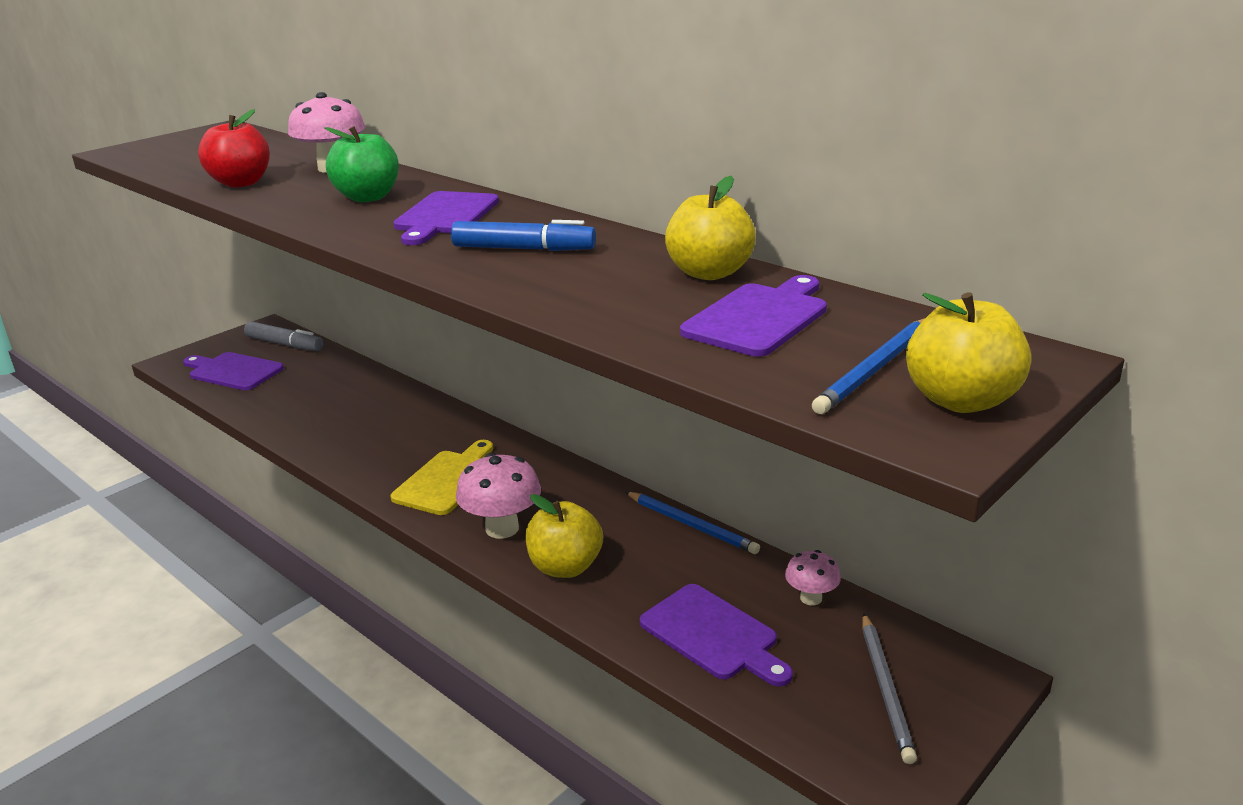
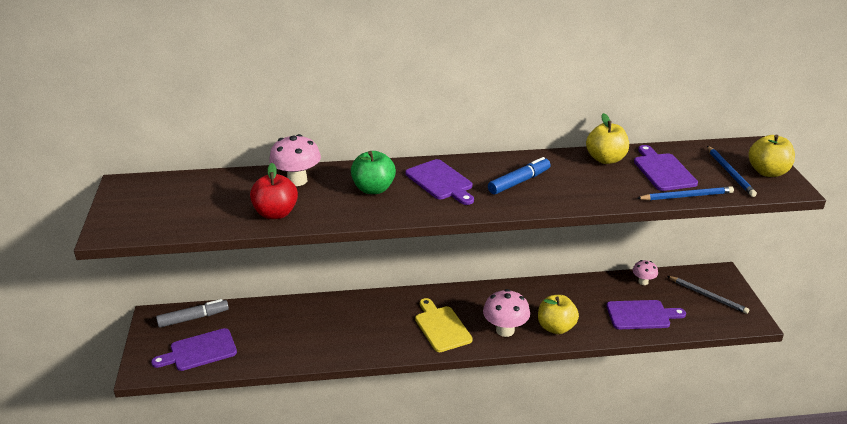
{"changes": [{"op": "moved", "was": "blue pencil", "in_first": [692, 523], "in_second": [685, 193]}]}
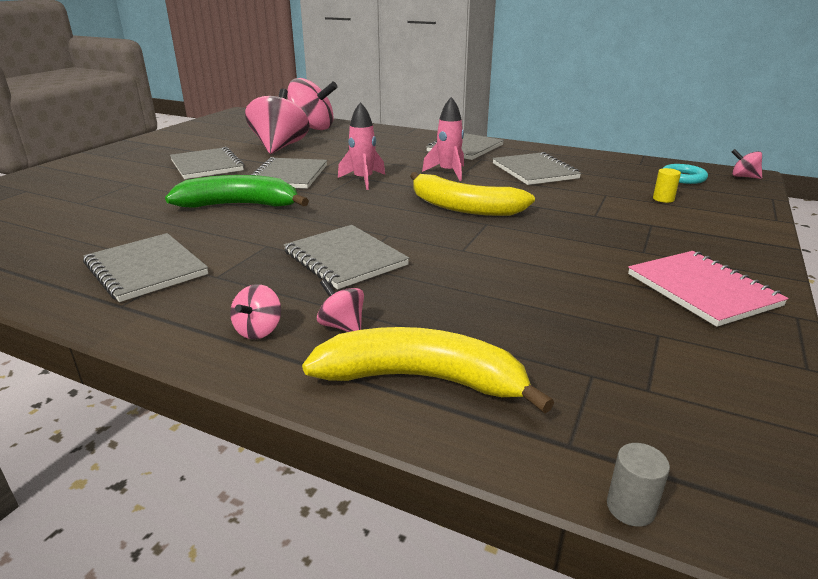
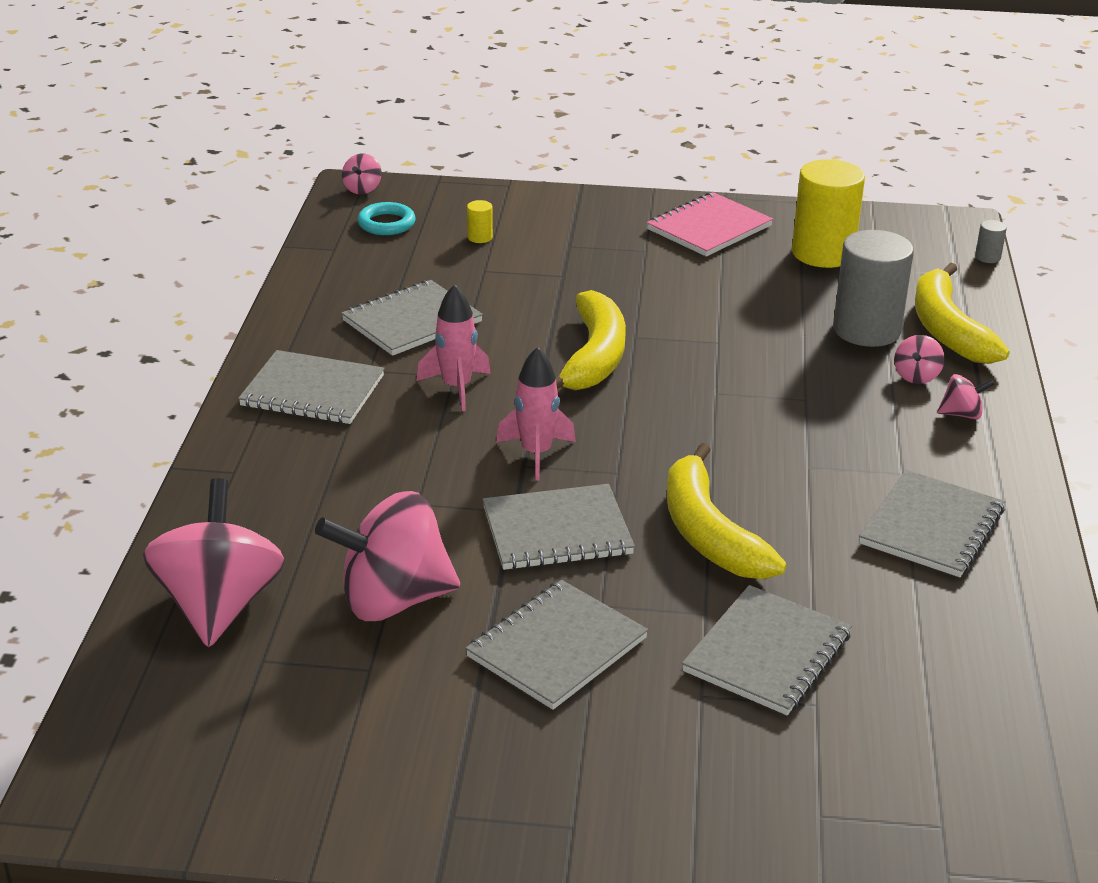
{"changes": [{"op": "added", "now": "yellow cylinder", "in_second": [828, 213]}, {"op": "added", "now": "grey cylinder", "in_second": [873, 288]}, {"op": "moved", "was": "grey notebook", "in_first": [346, 257], "in_second": [767, 650]}, {"op": "recoloured", "was": "green banana", "now": "yellow banana", "in_first": [237, 191], "in_second": [726, 511]}]}
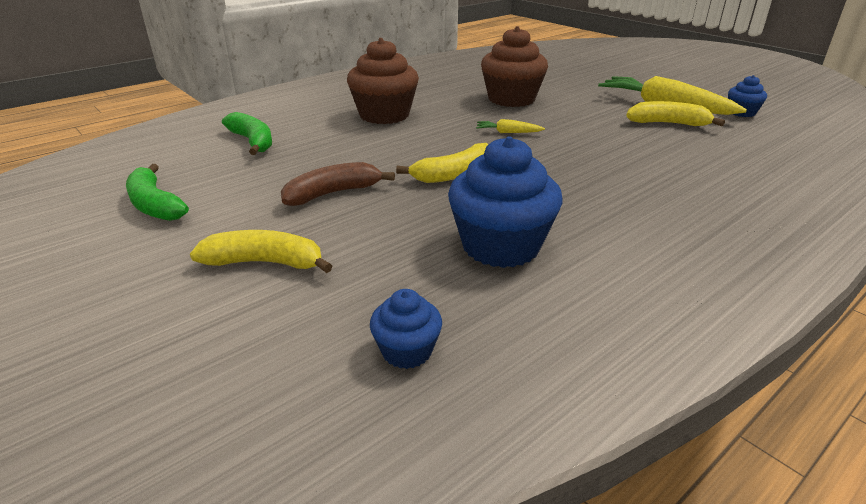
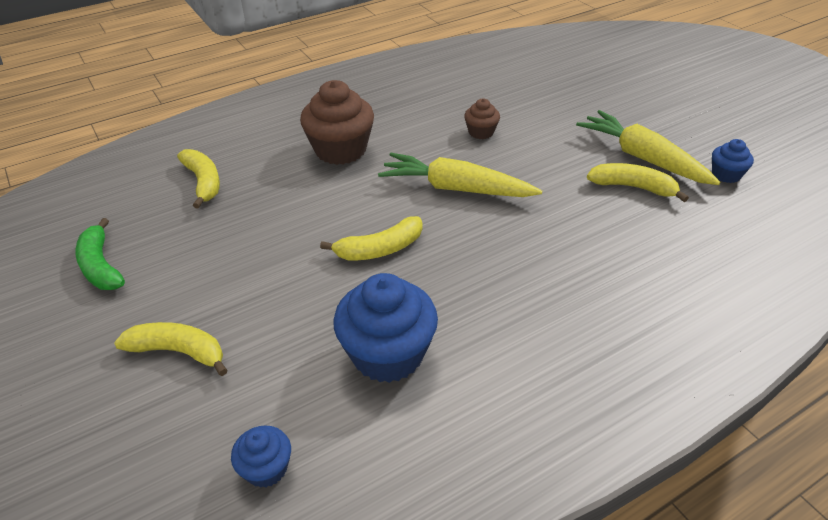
{"changes": [{"op": "removed", "was": "brown banana", "in_first": [338, 184]}, {"op": "recoloured", "was": "green banana", "now": "yellow banana", "in_first": [247, 133], "in_second": [198, 179]}, {"op": "resized", "was": "yellow carrot", "in_first": [510, 126], "in_second": [460, 175], "ratio": 2.31}, {"op": "resized", "was": "brown cupcake", "in_first": [514, 66], "in_second": [482, 119], "ratio": 0.51}]}
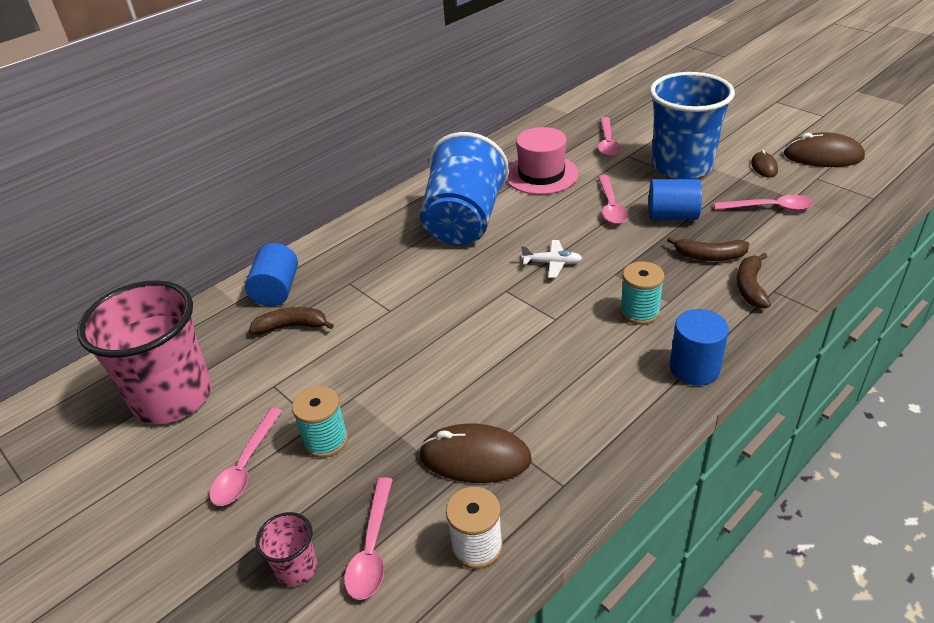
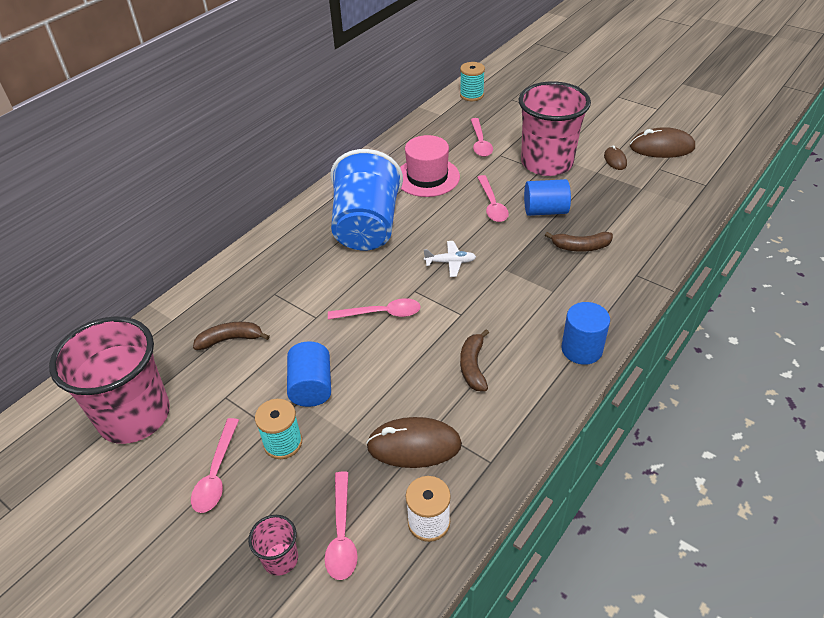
{"changes": [{"op": "moved", "was": "blue cylinder", "in_first": [271, 274], "in_second": [309, 374]}, {"op": "moved", "was": "turquoise spool", "in_first": [642, 293], "in_second": [472, 81]}, {"op": "moved", "was": "pink spoon", "in_first": [764, 203], "in_second": [374, 308]}, {"op": "moved", "was": "brown banana", "in_first": [754, 281], "in_second": [474, 360]}, {"op": "recoloured", "was": "blue cup", "now": "pink cup", "in_first": [692, 125], "in_second": [555, 128]}]}
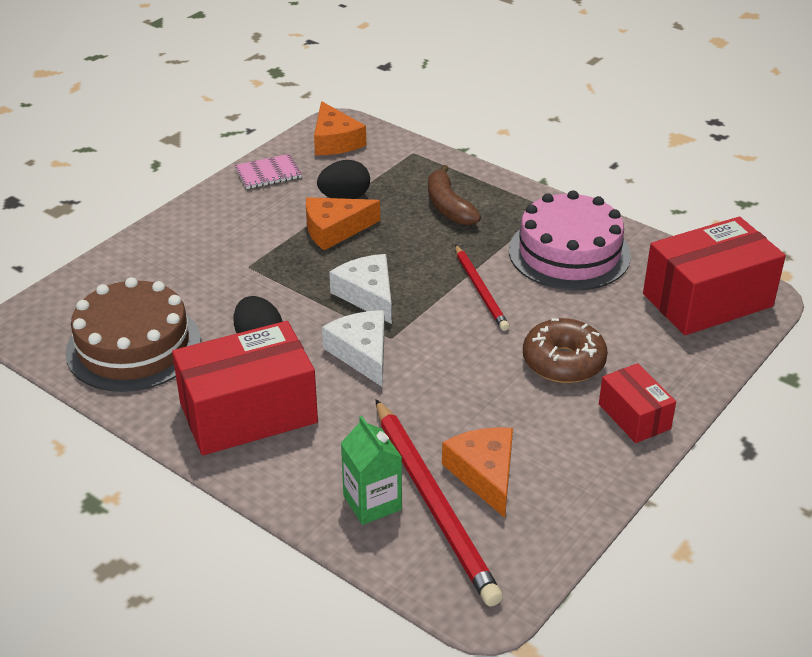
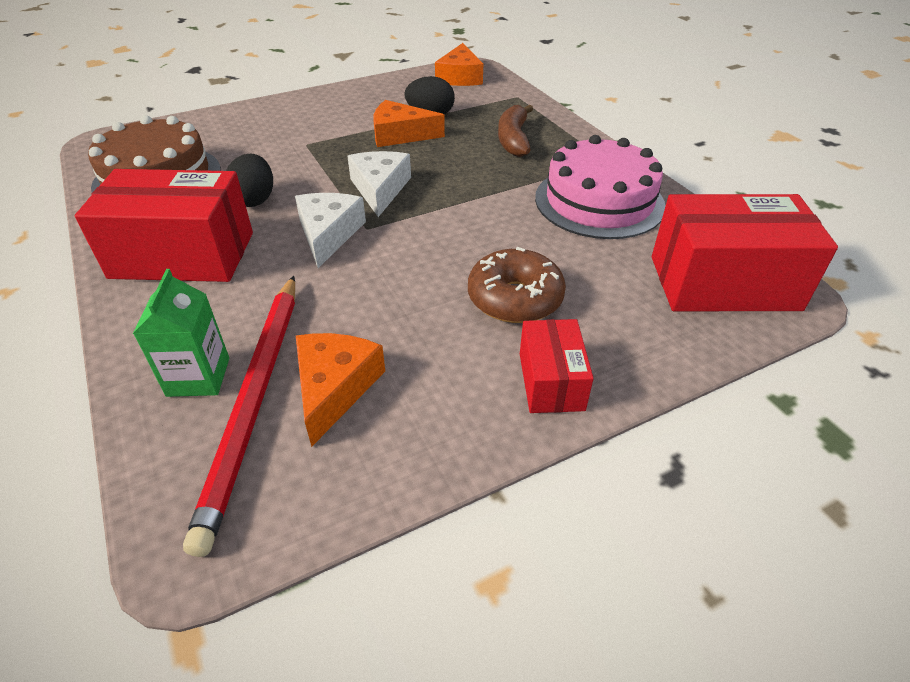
{"changes": [{"op": "removed", "was": "pink notebook", "in_first": [268, 171]}, {"op": "removed", "was": "red pencil", "in_first": [482, 288]}]}
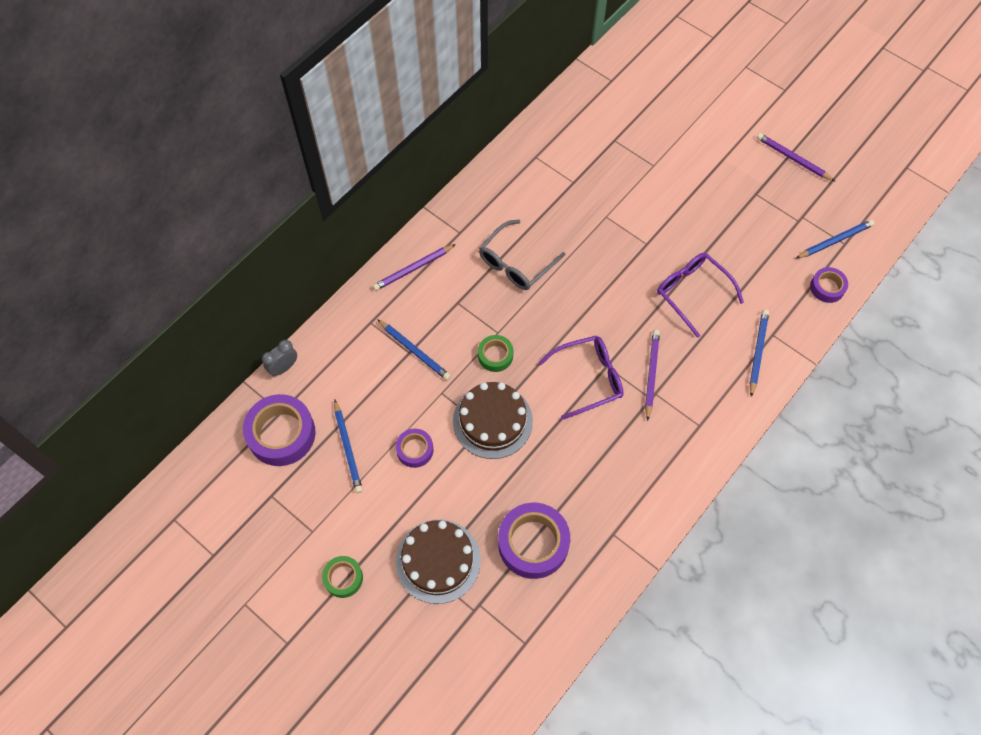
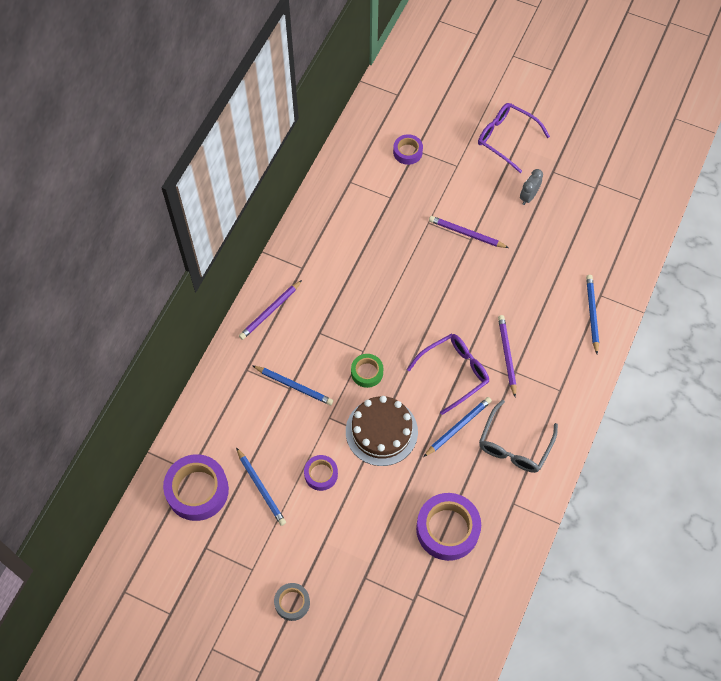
{"changes": [{"op": "removed", "was": "brown cake", "in_first": [438, 562]}, {"op": "moved", "was": "grey clock", "in_first": [279, 358], "in_second": [531, 187]}, {"op": "moved", "was": "grey glasses", "in_first": [522, 255], "in_second": [518, 436]}, {"op": "moved", "was": "purple glasses", "in_first": [700, 295], "in_second": [514, 138]}, {"op": "moved", "was": "purple pencil", "in_first": [796, 157], "in_second": [469, 232]}, {"op": "moved", "was": "blue pencil", "in_first": [835, 239], "in_second": [458, 427]}, {"op": "moved", "was": "purple tape", "in_first": [829, 285], "in_second": [408, 149]}, {"op": "recoloured", "was": "green tape", "now": "grey tape", "in_first": [342, 577], "in_second": [292, 602]}]}
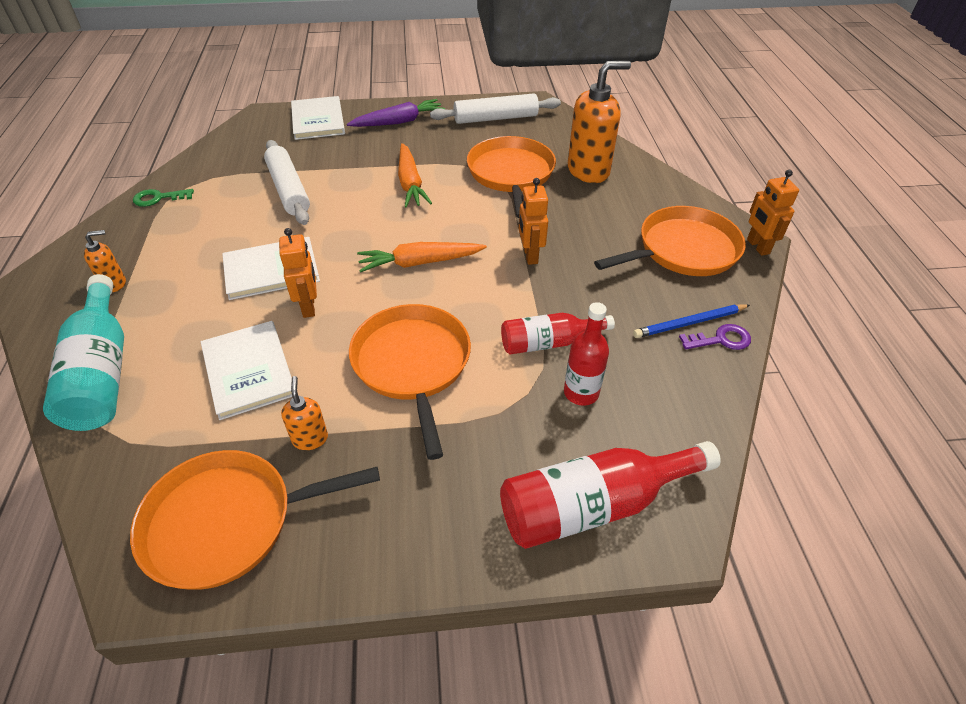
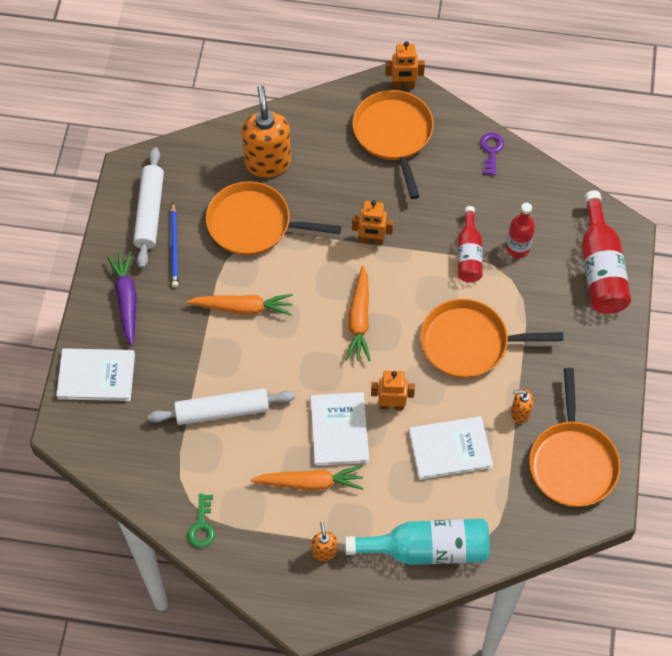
{"changes": [{"op": "added", "now": "orange carrot", "in_second": [307, 478]}, {"op": "moved", "was": "blue pencil", "in_first": [691, 321], "in_second": [174, 245]}]}
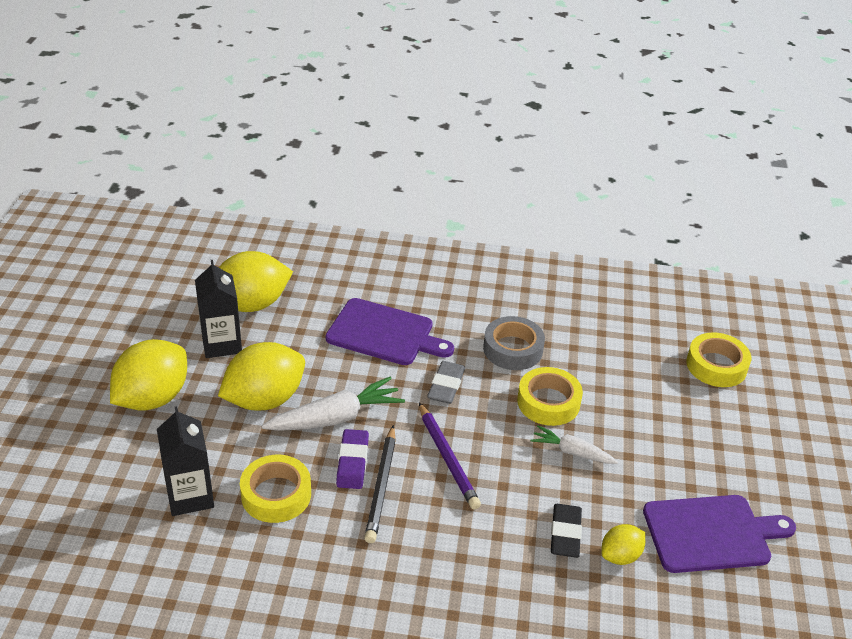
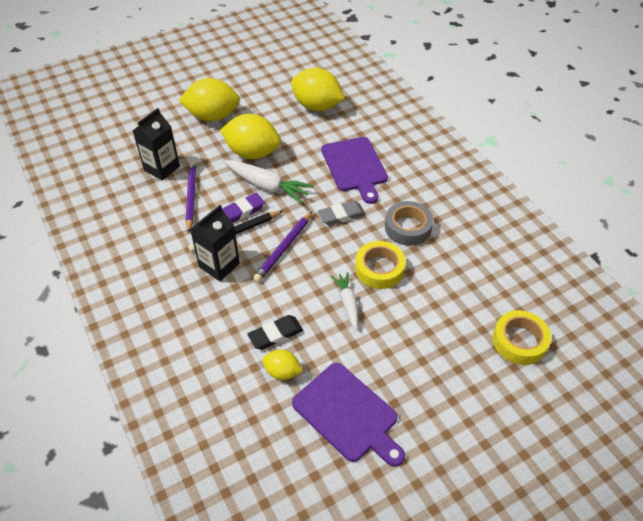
{"changes": [{"op": "moved", "was": "black carton", "in_first": [218, 309], "in_second": [215, 243]}, {"op": "replaced", "was": "yellow tape", "now": "purple pencil", "in_first": [275, 489], "in_second": [190, 197]}]}
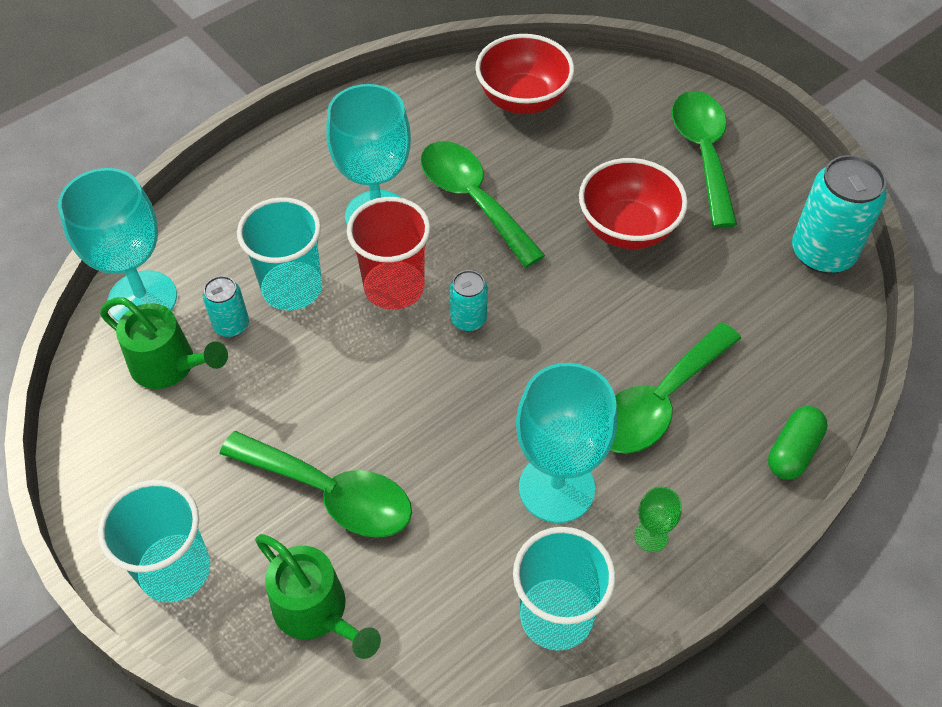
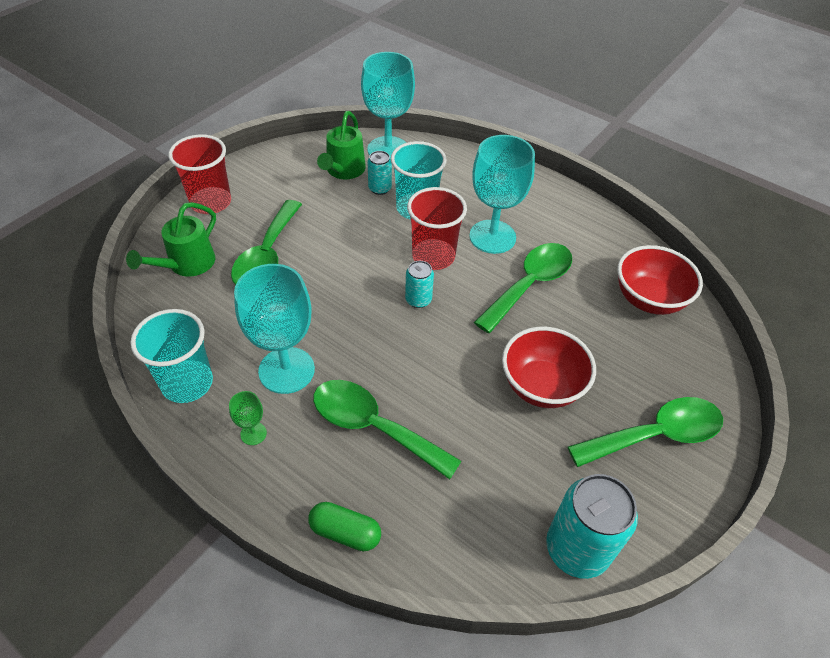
{"changes": [{"op": "recoloured", "was": "turquoise cup", "now": "red cup", "in_first": [154, 541], "in_second": [199, 174]}]}
